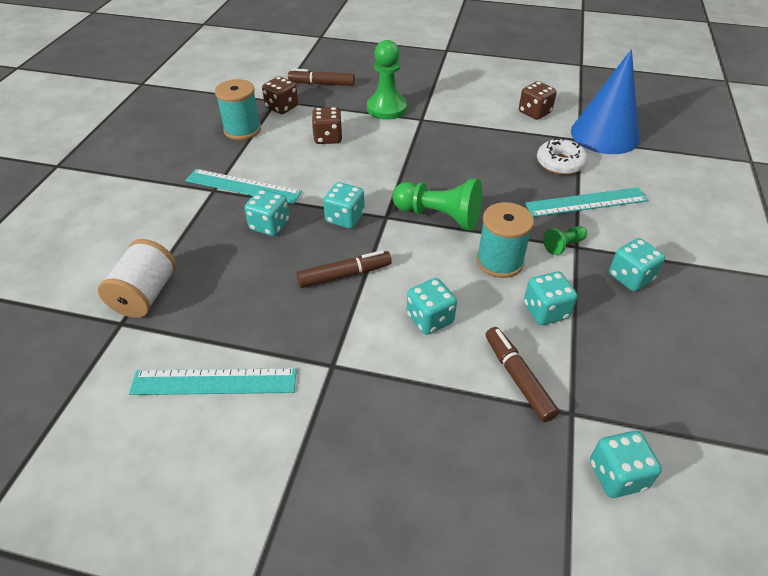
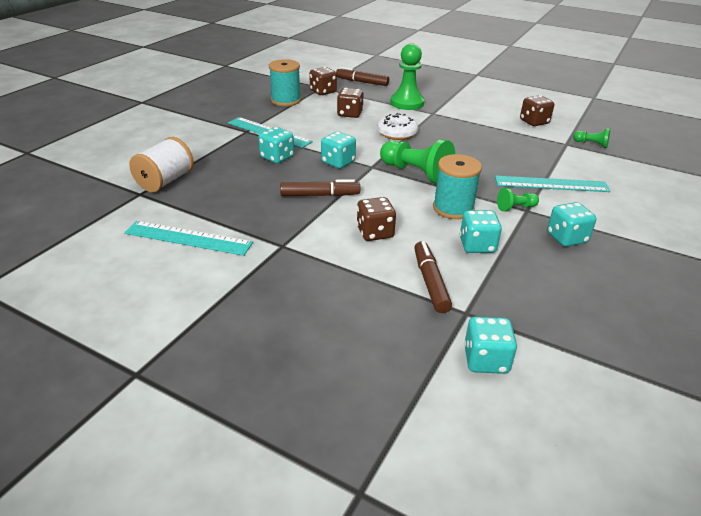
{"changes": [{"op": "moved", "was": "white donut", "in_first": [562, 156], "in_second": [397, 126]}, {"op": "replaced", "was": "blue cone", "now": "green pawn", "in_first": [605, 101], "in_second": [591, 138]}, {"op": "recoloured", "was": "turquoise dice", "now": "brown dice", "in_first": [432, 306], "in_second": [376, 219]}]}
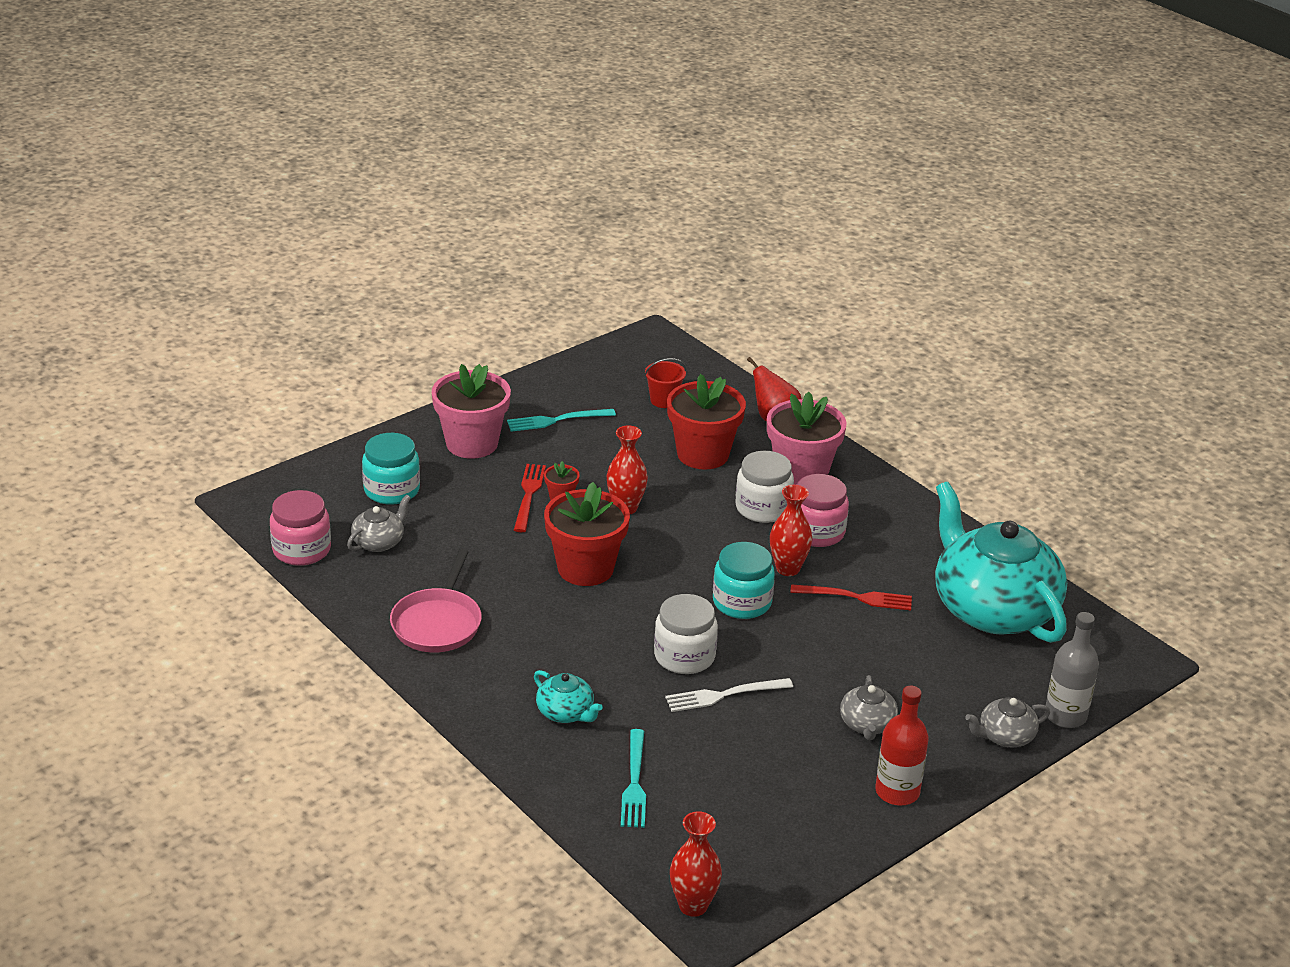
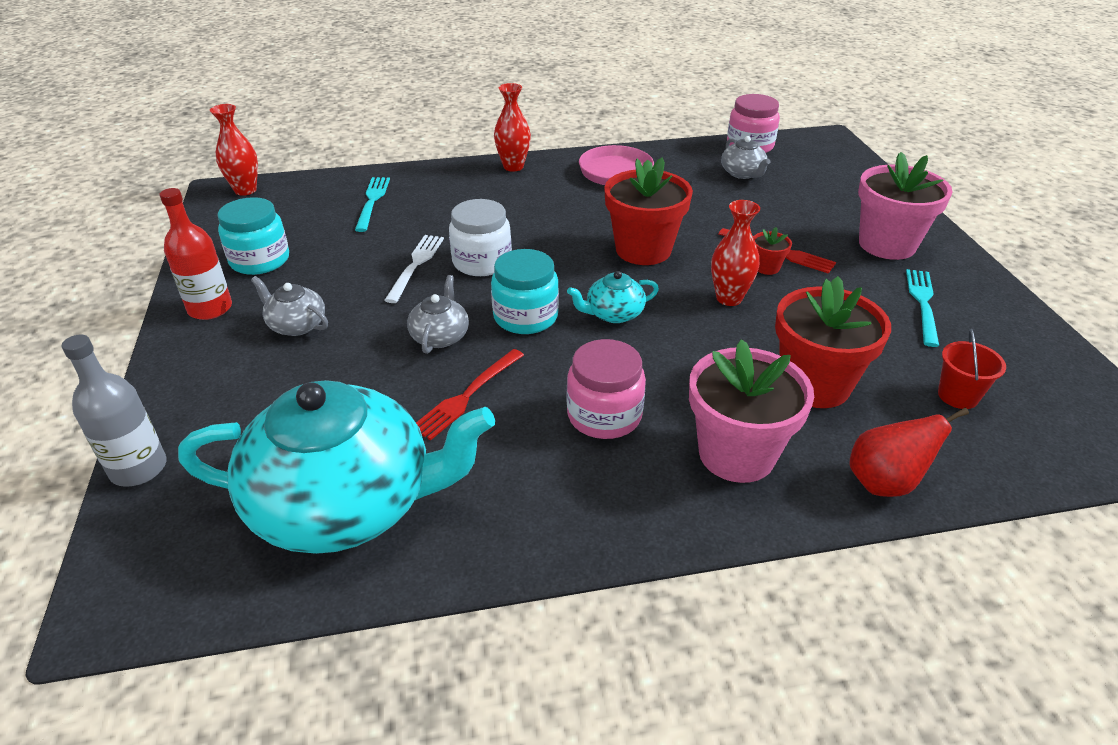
{"changes": [{"op": "removed", "was": "white jar", "in_first": [765, 487]}, {"op": "moved", "was": "turquoise jar", "in_first": [391, 469], "in_second": [253, 236]}, {"op": "moved", "was": "turquoise teapot", "in_first": [568, 696], "in_second": [613, 297]}, {"op": "moved", "was": "red vase", "in_first": [791, 530], "in_second": [512, 127]}, {"op": "moved", "was": "grey teapot", "in_first": [1007, 722], "in_second": [438, 314]}, {"op": "turned", "was": "turquoise fork", "in_first": [633, 778], "in_second": [372, 204], "clockwise": 60}]}
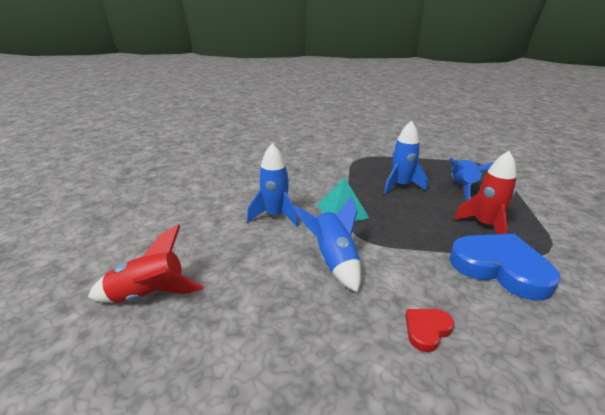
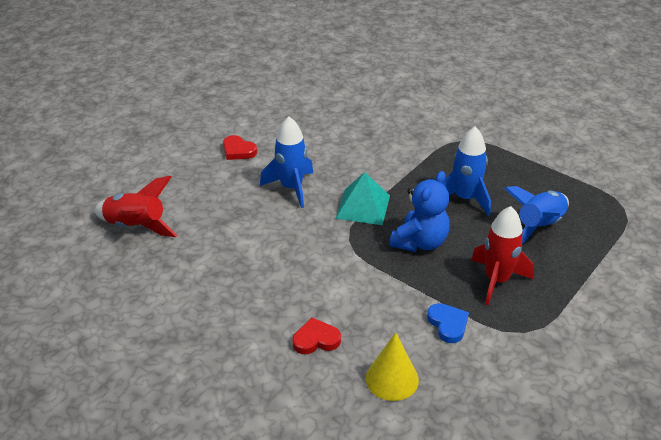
{"changes": [{"op": "removed", "was": "blue rocket", "in_first": [328, 244]}, {"op": "added", "now": "red heart", "in_second": [240, 147]}, {"op": "added", "now": "yellow cone", "in_second": [392, 366]}, {"op": "added", "now": "blue teddy bear", "in_second": [420, 211]}, {"op": "resized", "was": "blue heart", "in_first": [505, 267], "in_second": [448, 323], "ratio": 0.47}]}
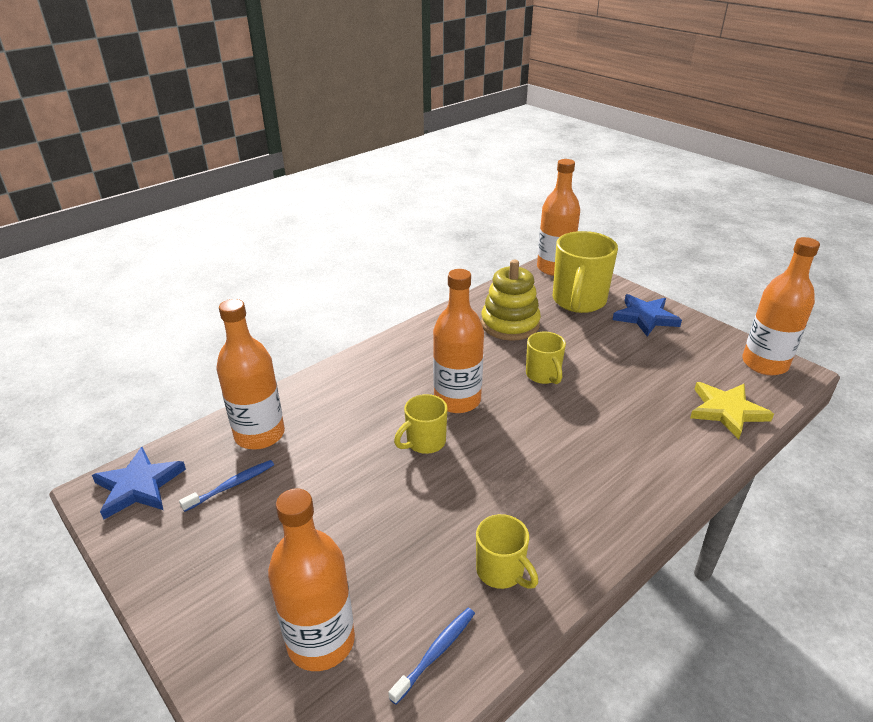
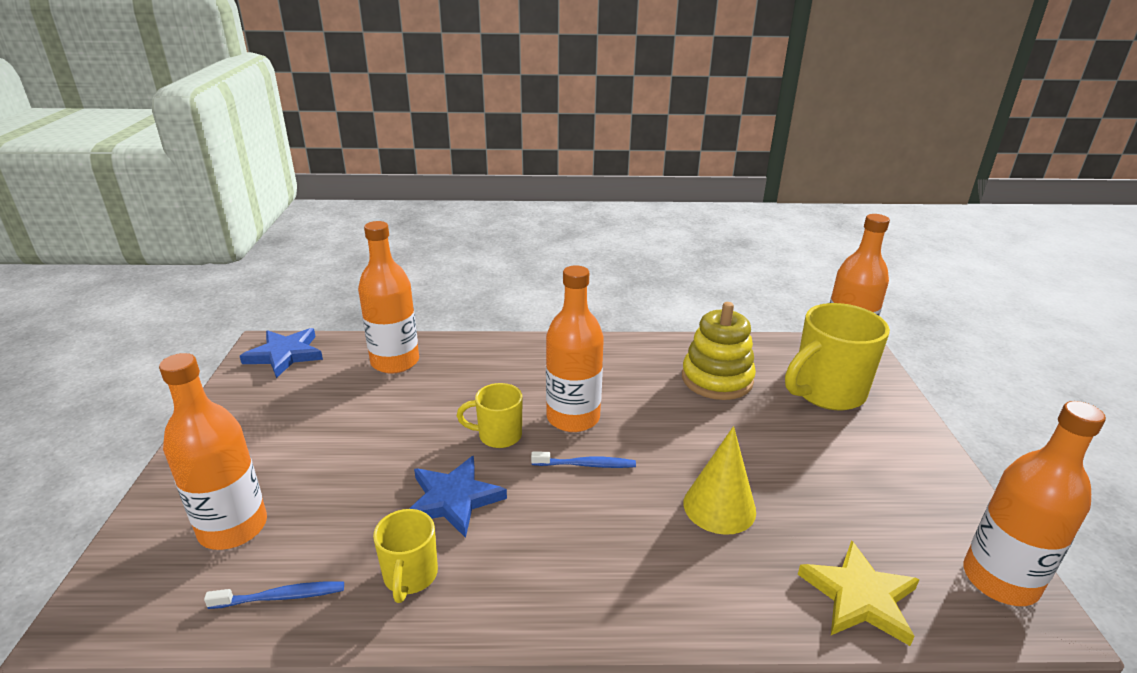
{"changes": [{"op": "removed", "was": "yellow mug", "in_first": [546, 358]}, {"op": "added", "now": "yellow cone", "in_second": [720, 480]}, {"op": "moved", "was": "blue toothbrush", "in_first": [226, 486], "in_second": [583, 459]}, {"op": "moved", "was": "blue star", "in_first": [647, 315], "in_second": [458, 497]}]}
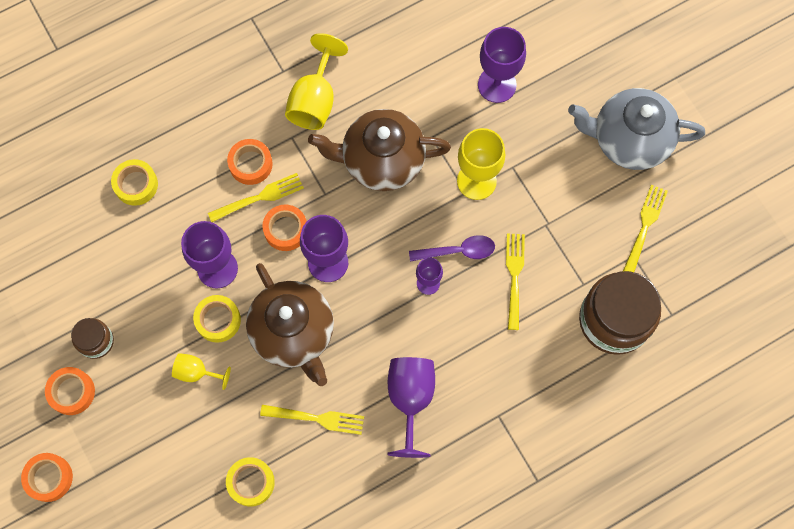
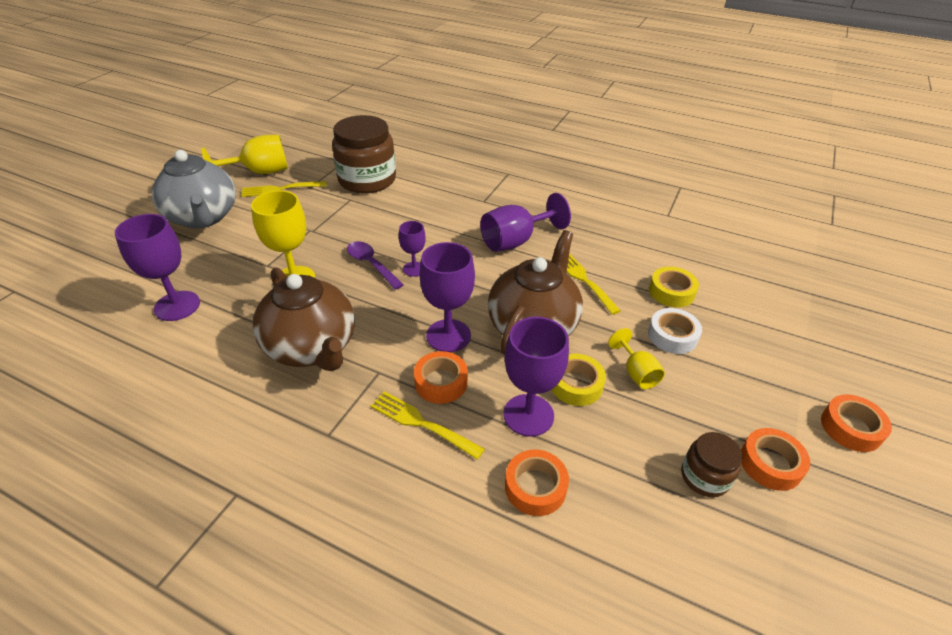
{"changes": [{"op": "removed", "was": "yellow tape", "in_first": [134, 182]}, {"op": "removed", "was": "yellow fork", "in_first": [515, 281]}, {"op": "added", "now": "white tape", "in_second": [675, 331]}, {"op": "moved", "was": "orange tape", "in_first": [250, 162], "in_second": [537, 483]}, {"op": "moved", "was": "yellow goblet", "in_first": [316, 81], "in_second": [245, 154]}]}
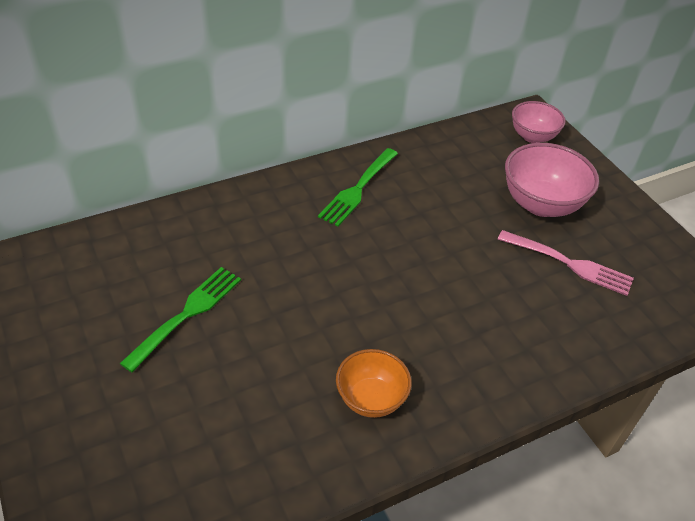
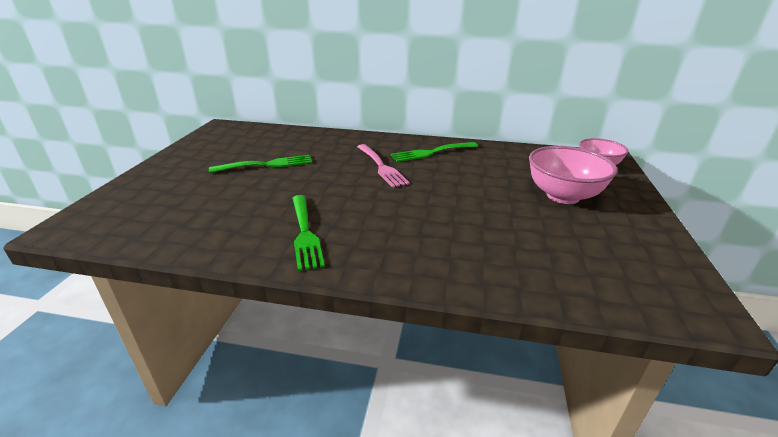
{"changes": [{"op": "moved", "was": "pink fork", "in_first": [566, 263], "in_second": [383, 166]}, {"op": "replaced", "was": "orange bowl", "now": "green fork", "in_first": [374, 383], "in_second": [309, 233]}]}
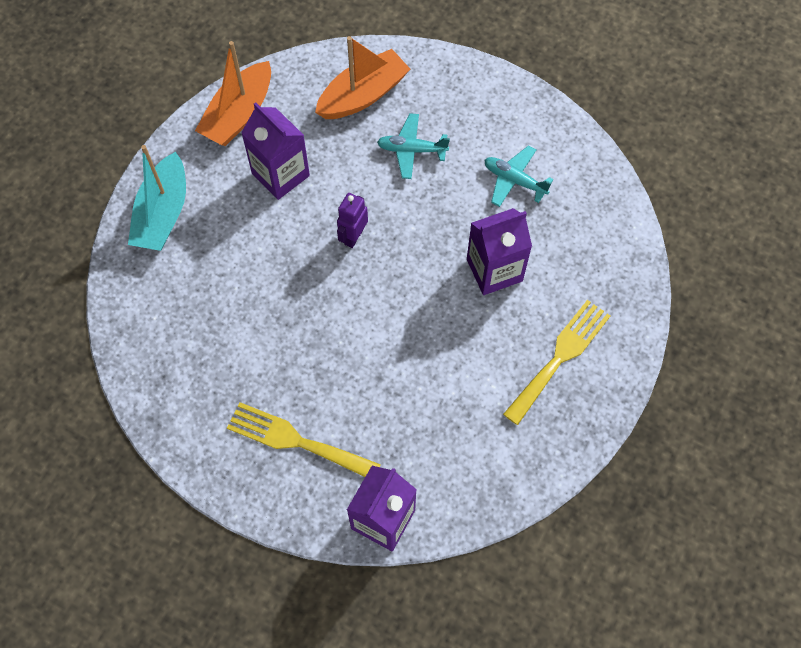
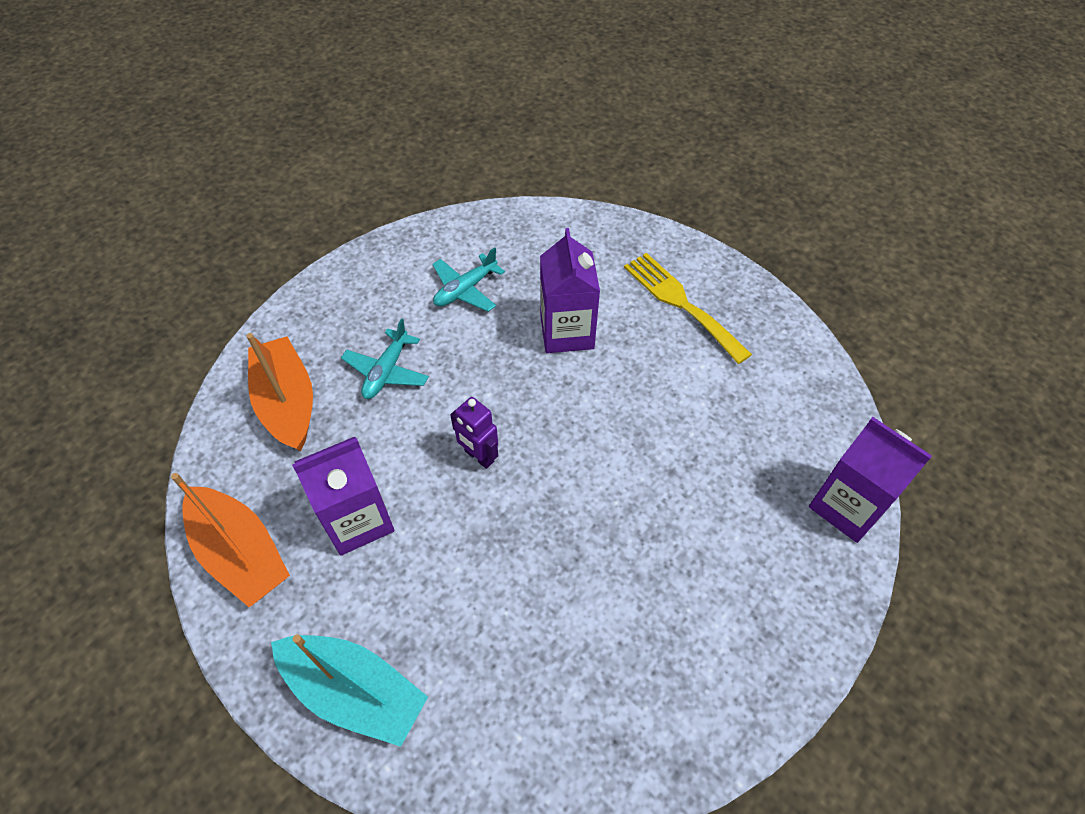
{"changes": [{"op": "removed", "was": "yellow fork", "in_first": [304, 439]}]}
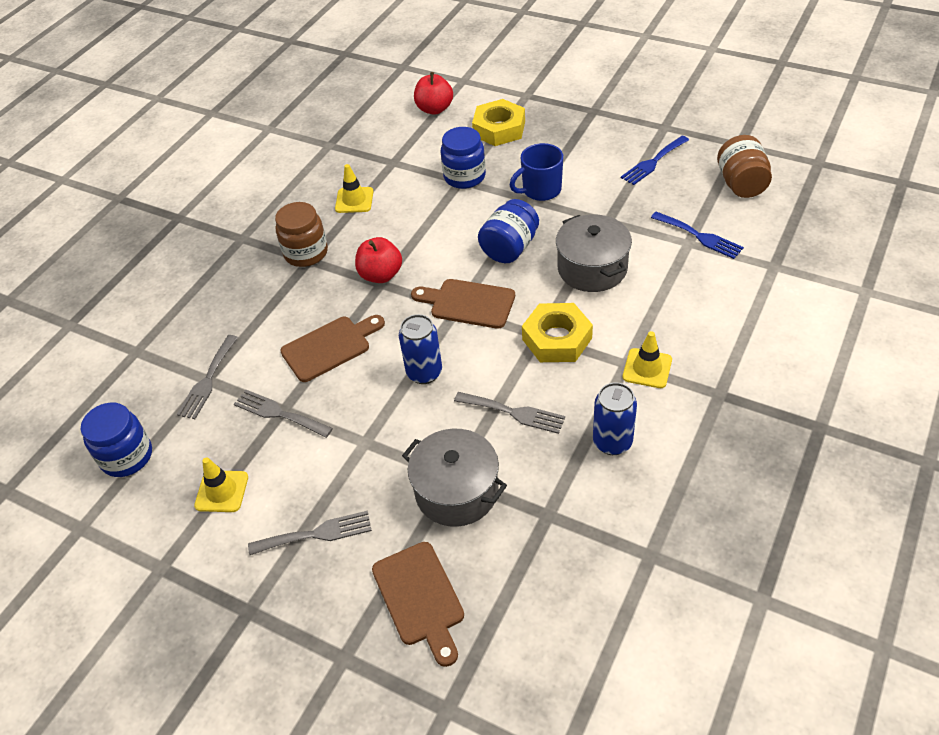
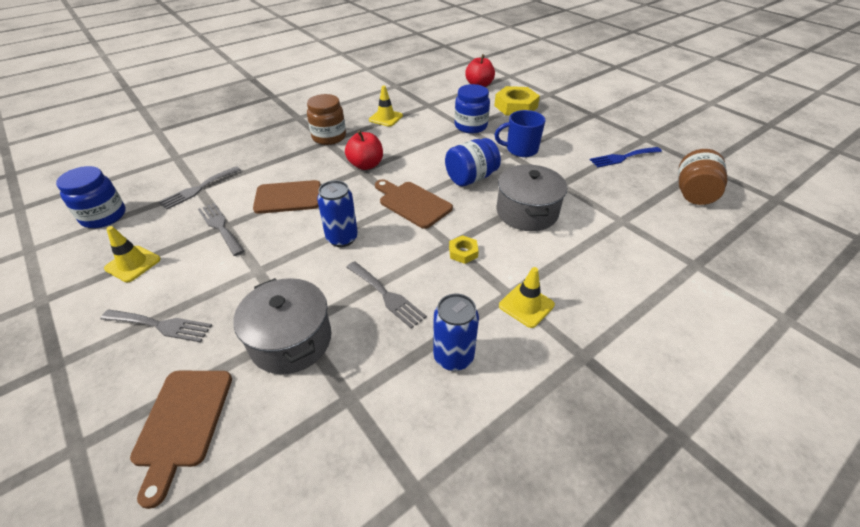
{"changes": [{"op": "removed", "was": "blue fork", "in_first": [697, 235]}, {"op": "resized", "was": "yellow nut", "in_first": [557, 332], "in_second": [464, 249], "ratio": 0.5}]}
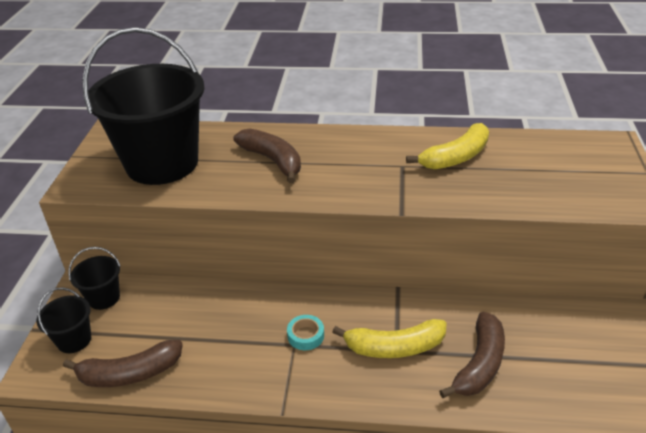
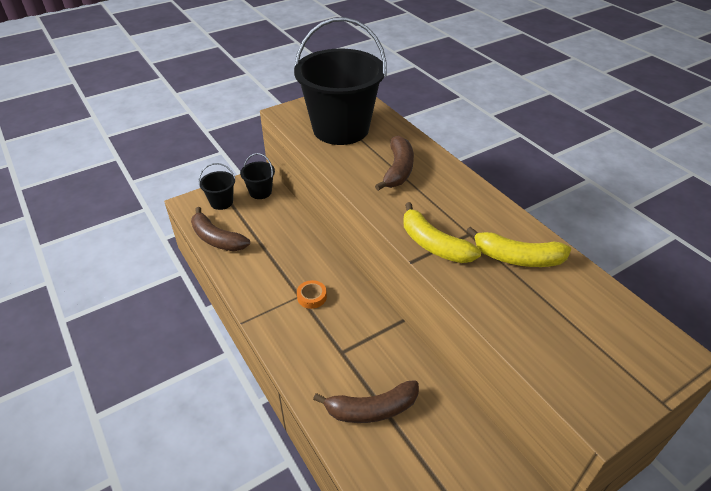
{"changes": [{"op": "moved", "was": "yellow banana", "in_first": [389, 338], "in_second": [442, 232]}, {"op": "recoloured", "was": "turquoise tape", "now": "orange tape", "in_first": [305, 332], "in_second": [312, 294]}]}
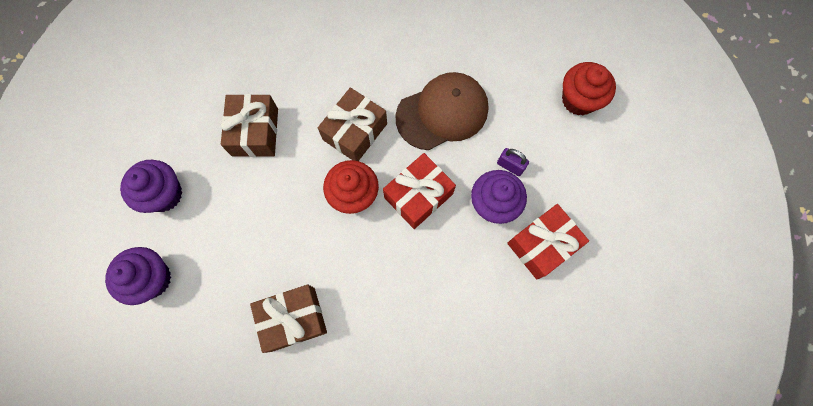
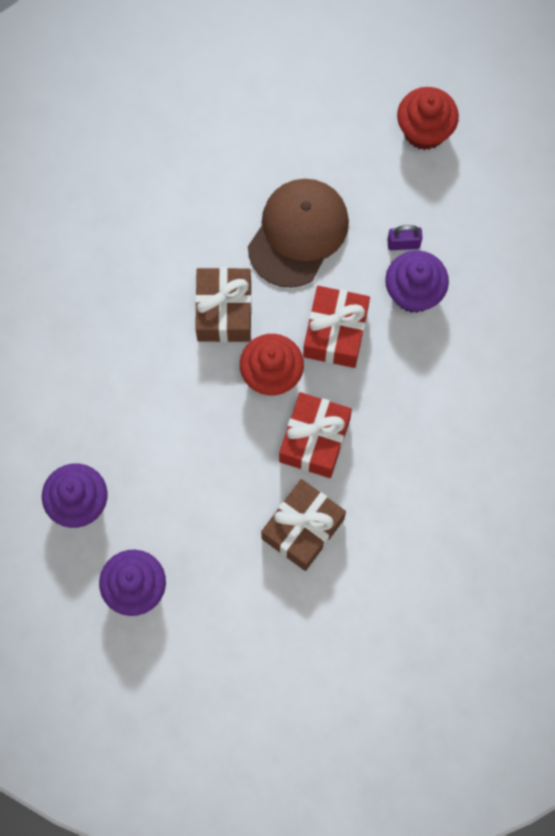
{"changes": [{"op": "removed", "was": "brown gift", "in_first": [249, 125]}, {"op": "moved", "was": "red gift", "in_first": [548, 241], "in_second": [315, 435]}]}
